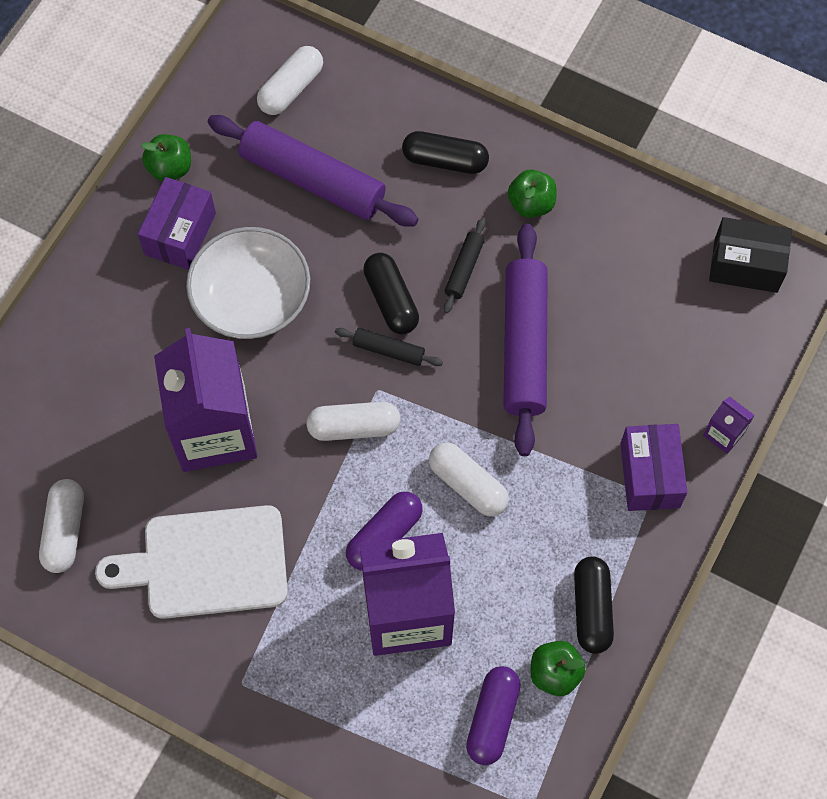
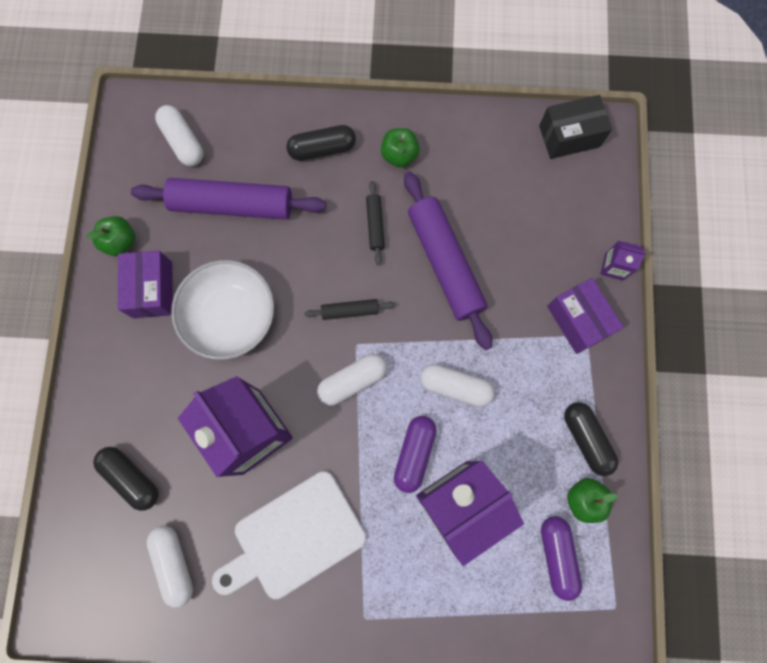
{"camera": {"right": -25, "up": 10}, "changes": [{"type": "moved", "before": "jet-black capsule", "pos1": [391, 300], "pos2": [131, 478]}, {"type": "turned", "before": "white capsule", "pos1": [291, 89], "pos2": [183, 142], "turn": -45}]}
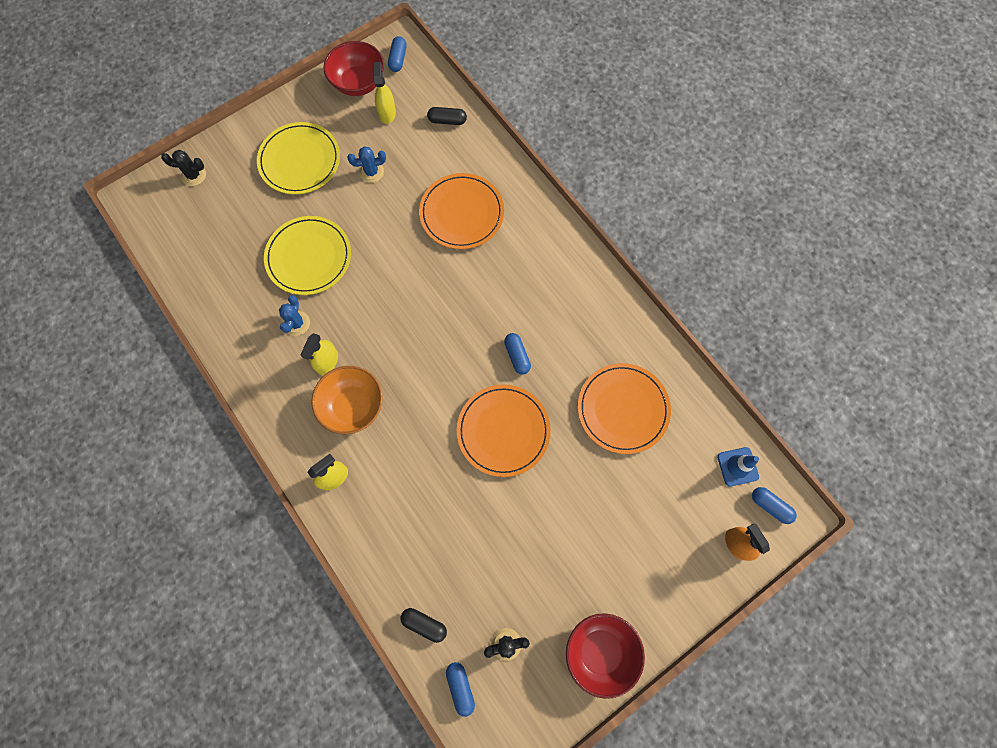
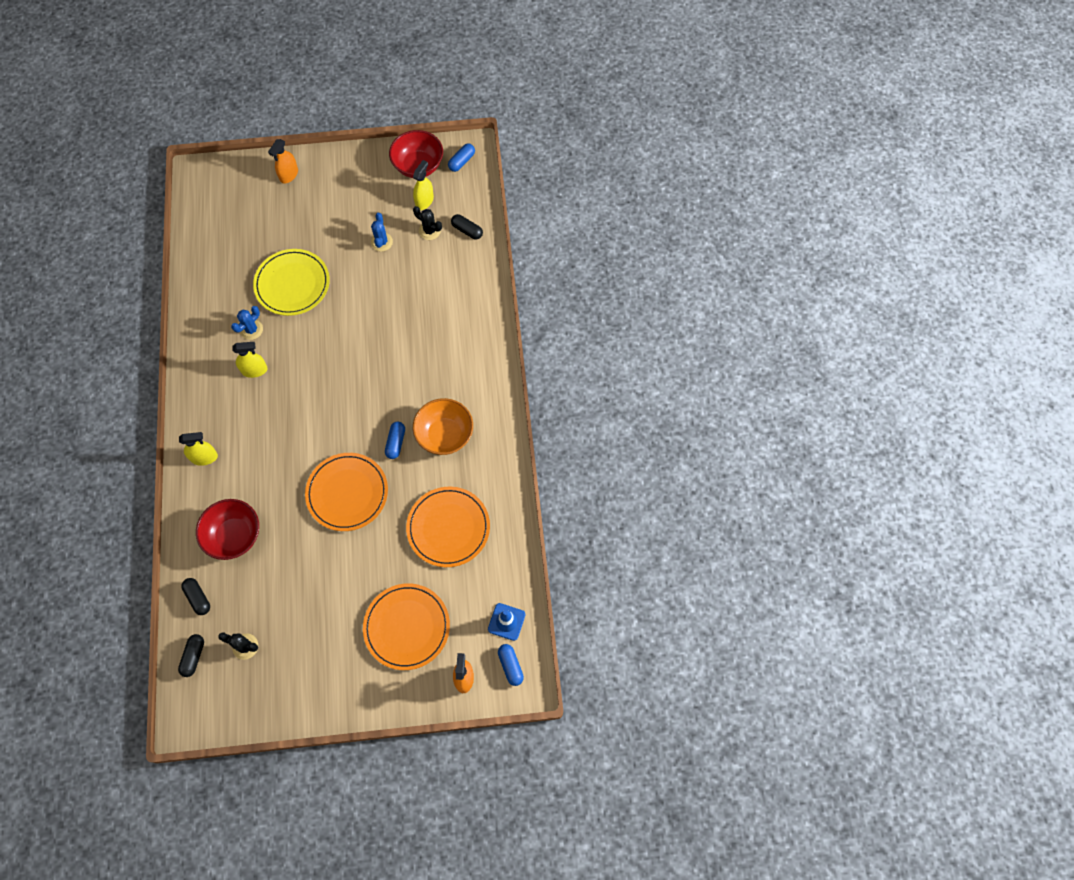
{"camera": {"right": 30, "up": -5}, "changes": [{"type": "recoloured", "before": "royal blue capsule", "after": "jet-black capsule", "pos1": [460, 687], "pos2": [193, 656]}, {"type": "moved", "before": "red bowl", "pos1": [600, 651], "pos2": [234, 536]}, {"type": "turned", "before": "bright yellow sprayer", "pos1": [327, 362], "pos2": [254, 370], "turn": -150}, {"type": "added", "after": "orange-coloured sprayer", "pos2": [289, 175]}, {"type": "moved", "before": "orange-coloured plate", "pos1": [462, 213], "pos2": [407, 627]}, {"type": "turned", "before": "royal blue prickly plant", "pos1": [371, 172], "pos2": [381, 242], "turn": 75}, {"type": "moved", "before": "jet-black prickly plant", "pos1": [194, 175], "pos2": [429, 231]}, {"type": "moved", "before": "orange-coloured bowl", "pos1": [353, 406], "pos2": [445, 435]}, {"type": "removed", "before": "bright yellow plate", "pos1": [300, 161]}]}
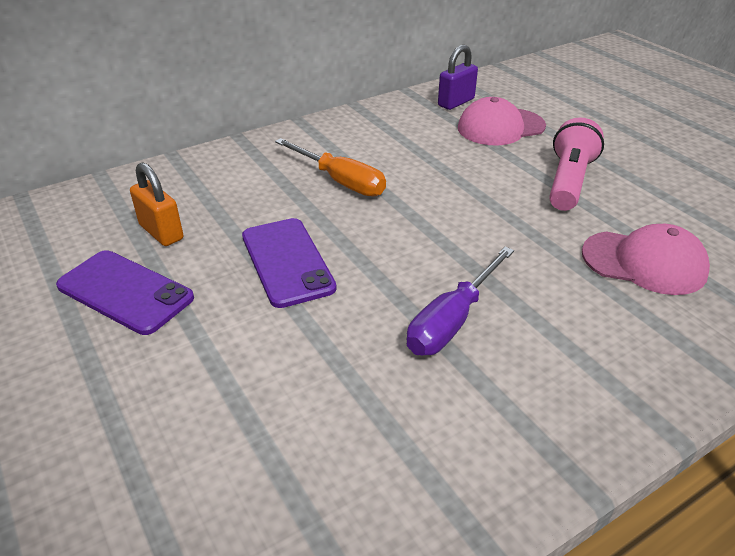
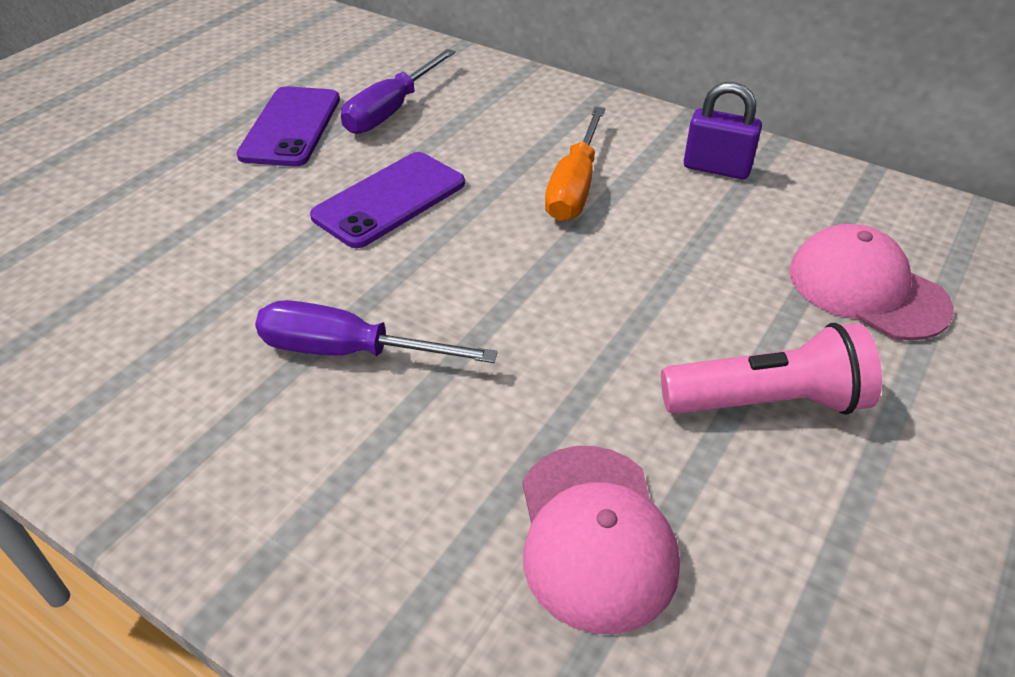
{"camera": {"right": 65, "up": 5}, "changes": [{"type": "replaced", "before": "orange-coloured lock", "after": "royal purple flat screwdriver", "pos1": [161, 232], "pos2": [391, 110]}, {"type": "moved", "before": "royal purple lock", "pos1": [456, 102], "pos2": [716, 168]}]}
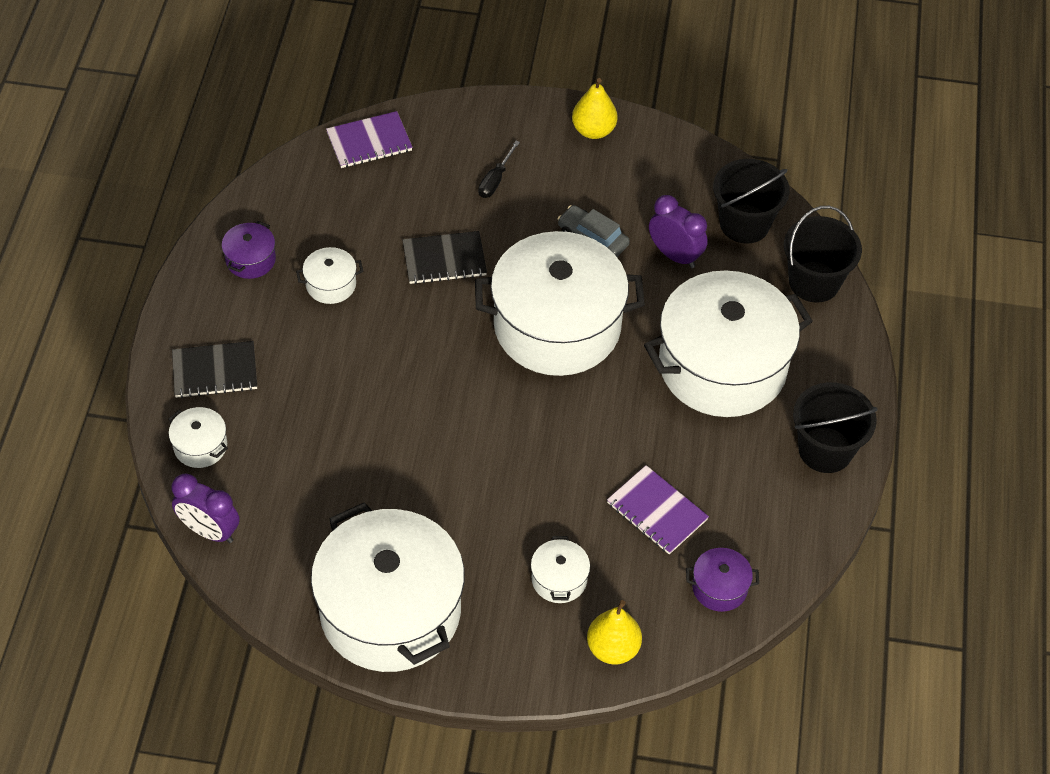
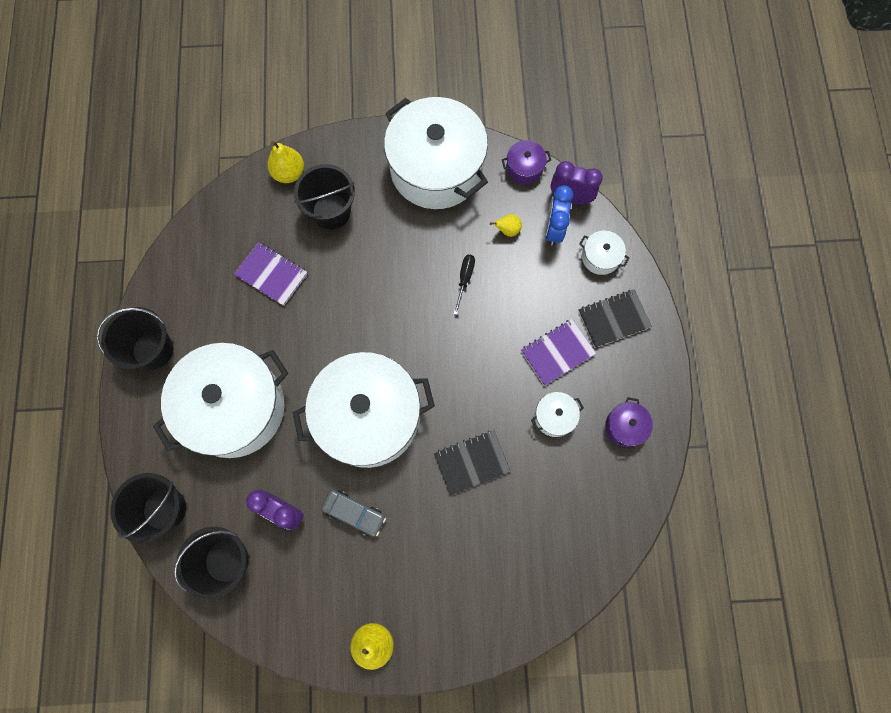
{"camera": {"right": 170, "up": 20}, "changes": [{"type": "replaced", "before": "white stockpot", "after": "jet-black pail", "pos1": [559, 579], "pos2": [331, 212]}, {"type": "moved", "before": "jet-black flat screwdriver", "pos1": [495, 180], "pos2": [464, 279]}, {"type": "added", "after": "bright yellow toy pear", "pos2": [507, 230]}, {"type": "moved", "before": "royal purple stockpot", "pos1": [719, 587], "pos2": [524, 168]}, {"type": "moved", "before": "royal purple exercise book", "pos1": [369, 142], "pos2": [557, 352]}, {"type": "added", "after": "royal blue alarm clock", "pos2": [553, 229]}]}
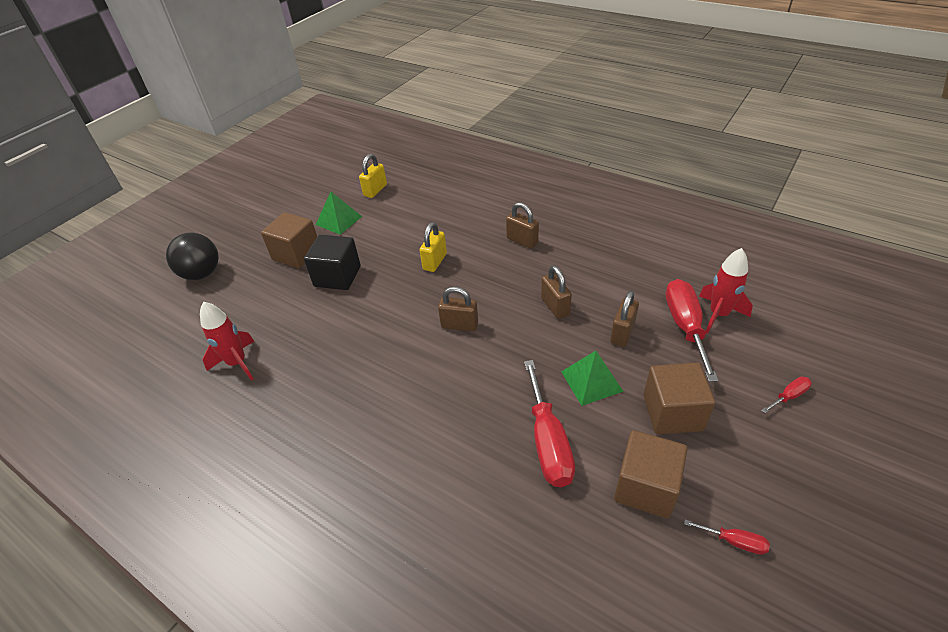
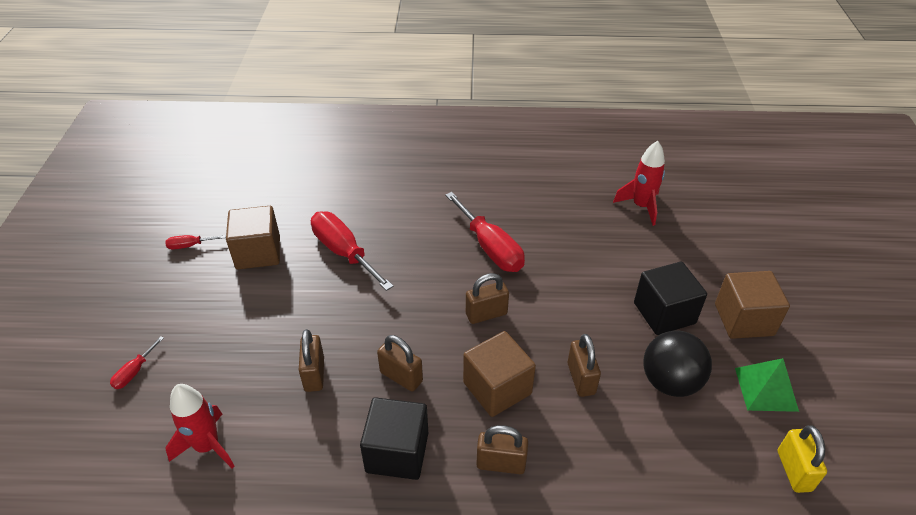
{"camera": {"right": 145, "up": 0}, "changes": [{"type": "added", "after": "jet-black cube", "pos2": [397, 452]}, {"type": "moved", "before": "red flat screwdriver", "pos1": [685, 326], "pos2": [490, 248]}, {"type": "moved", "before": "russet cube", "pos1": [672, 413], "pos2": [497, 388]}, {"type": "recoloured", "before": "bright yellow lock", "after": "russet lock", "pos1": [435, 261], "pos2": [581, 379]}, {"type": "moved", "before": "jet-black sphere", "pos1": [202, 274], "pos2": [670, 382]}, {"type": "removed", "before": "leaf-green pyramid shape", "pos1": [591, 381]}]}
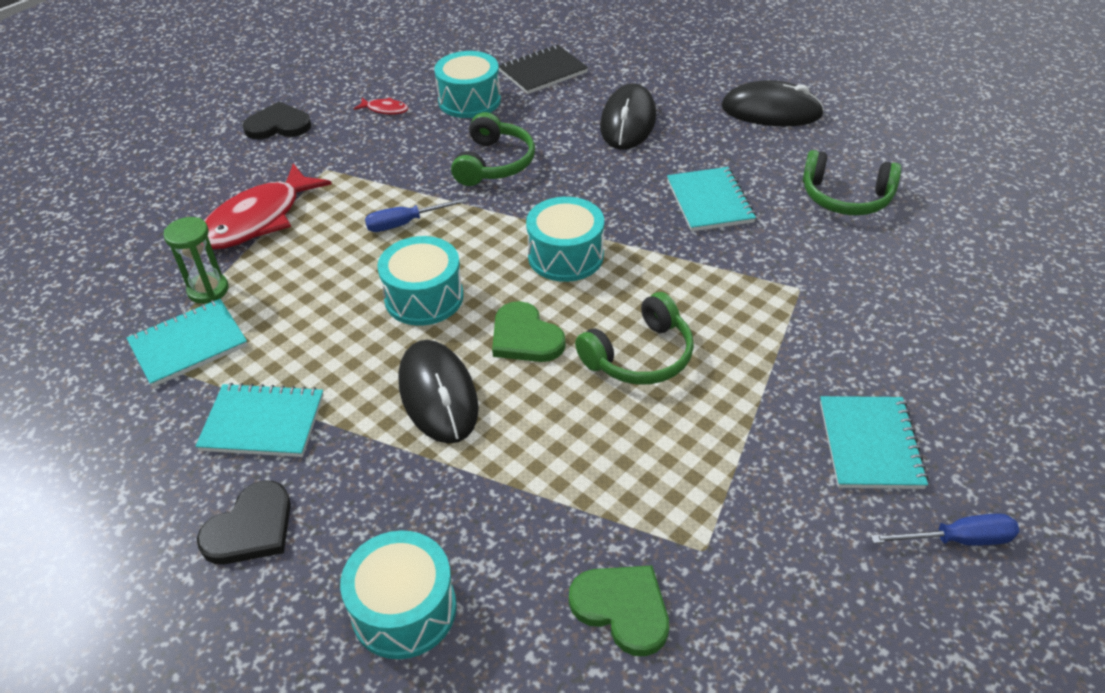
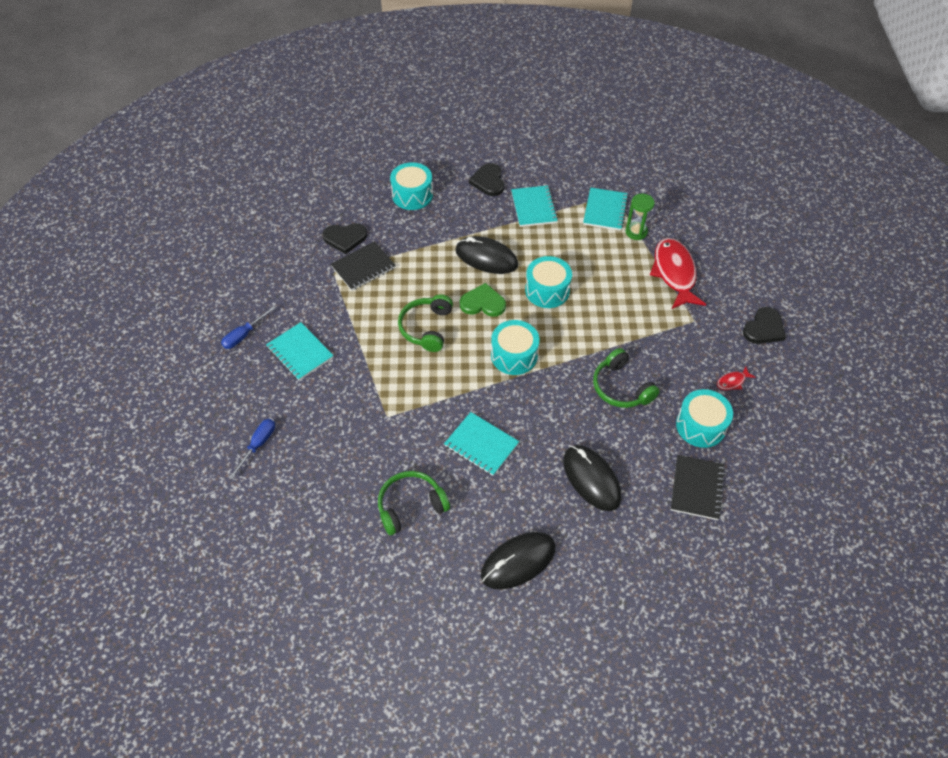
{"camera": {"right": 135, "up": 10}, "changes": [{"type": "moved", "before": "royal blue flat screwdriver", "pos1": [405, 223], "pos2": [258, 445]}, {"type": "recoloured", "before": "leaf-green heart", "after": "jet-black heart", "pos1": [622, 608], "pos2": [345, 238]}, {"type": "added", "after": "jet-black exercise book", "pos2": [363, 267]}, {"type": "turned", "before": "teal exercise book", "pos1": [263, 422], "pos2": [534, 207], "turn": -60}]}
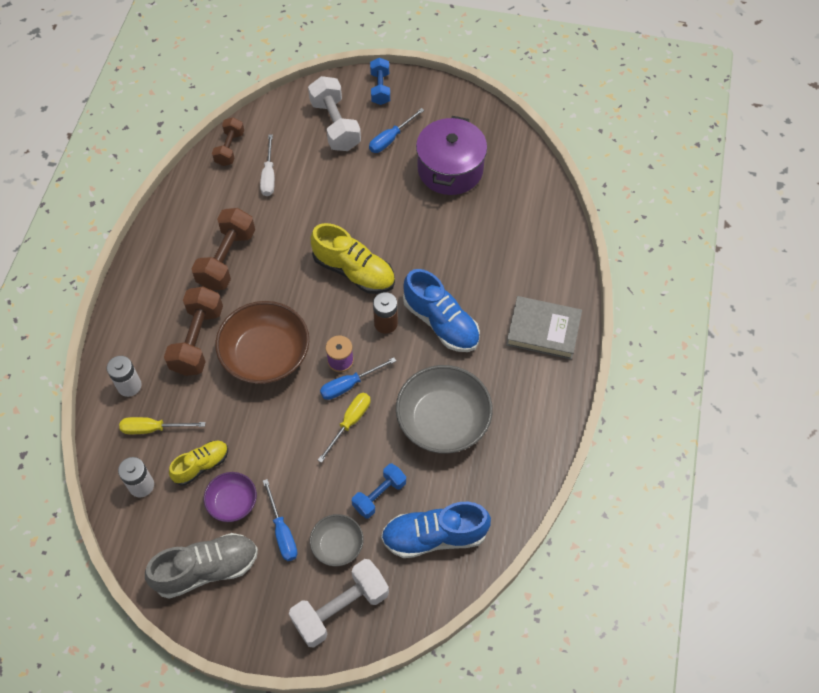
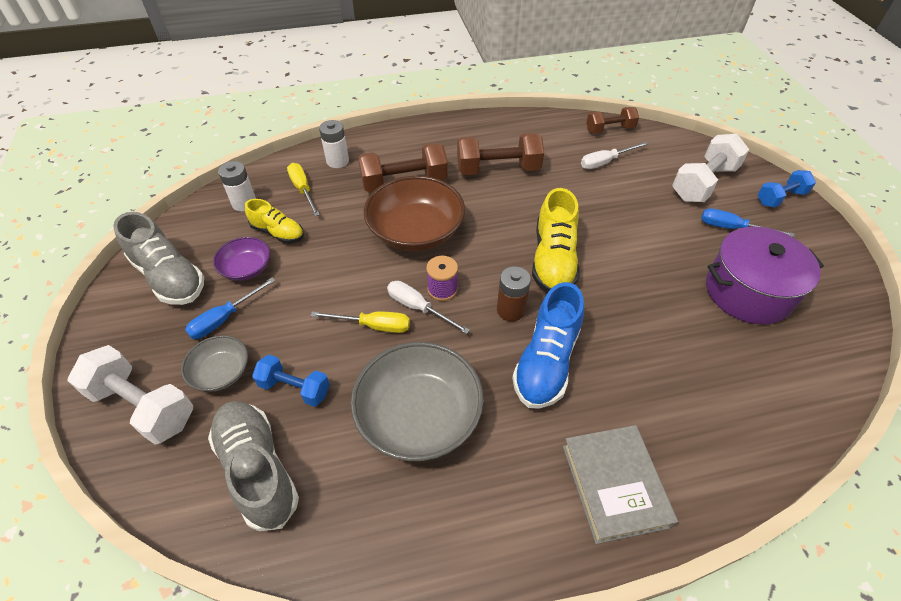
{"camera": {"right": 65, "up": -10}, "changes": [{"type": "recoloured", "before": "royal blue lace-up shoe", "after": "gray lace-up shoe", "pos1": [434, 536], "pos2": [258, 469]}, {"type": "recoloured", "before": "royal blue flat screwdriver", "after": "white flat screwdriver", "pos1": [349, 385], "pos2": [418, 308]}]}
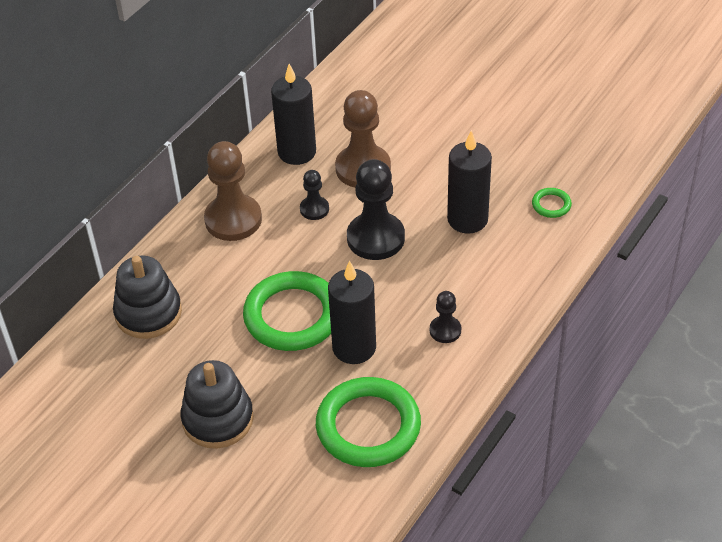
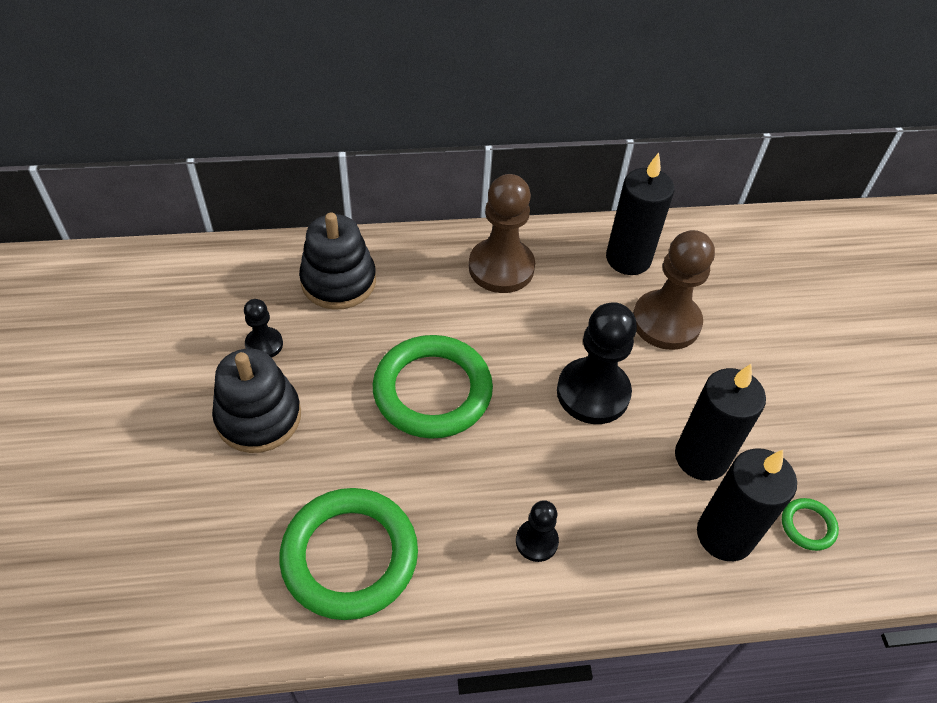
{"camera": {"right": 45, "up": 5}, "changes": [{"type": "moved", "before": "jet-black game pawn", "pos1": [314, 209], "pos2": [264, 344]}, {"type": "moved", "before": "jet-black wax candle", "pos1": [354, 347], "pos2": [724, 535]}]}
